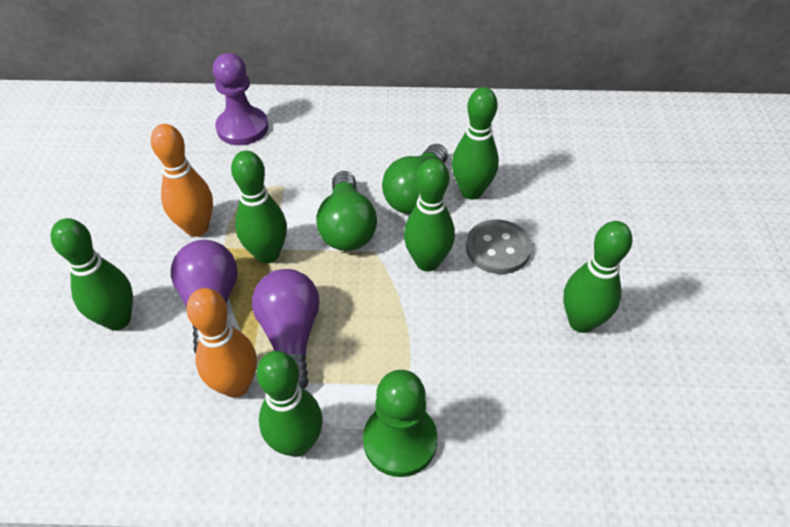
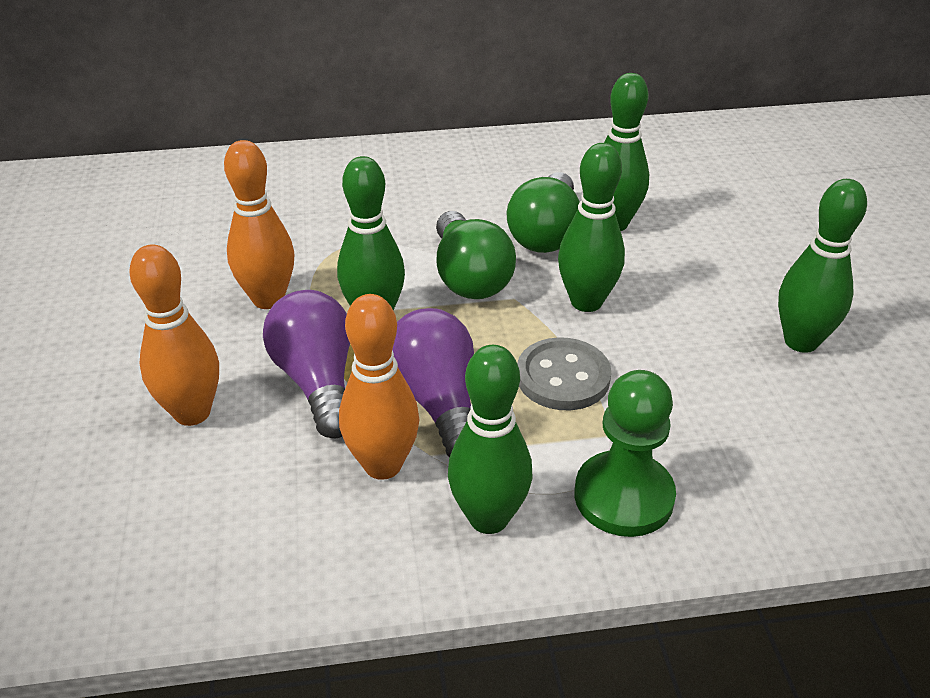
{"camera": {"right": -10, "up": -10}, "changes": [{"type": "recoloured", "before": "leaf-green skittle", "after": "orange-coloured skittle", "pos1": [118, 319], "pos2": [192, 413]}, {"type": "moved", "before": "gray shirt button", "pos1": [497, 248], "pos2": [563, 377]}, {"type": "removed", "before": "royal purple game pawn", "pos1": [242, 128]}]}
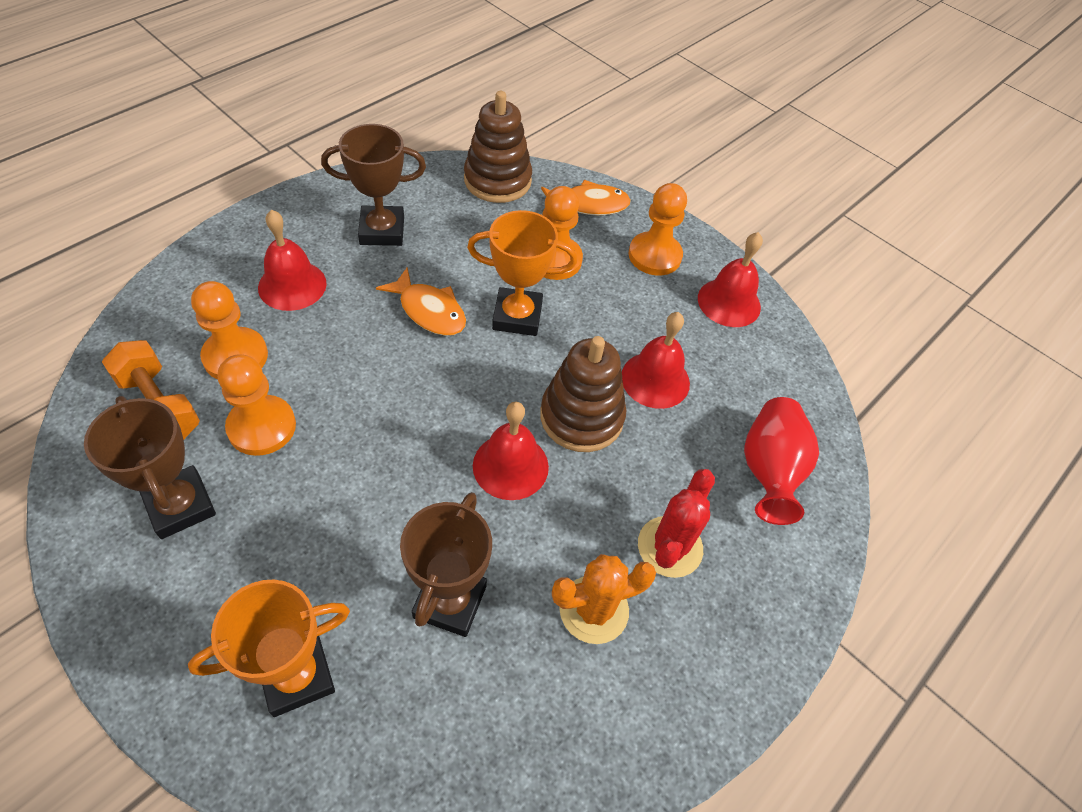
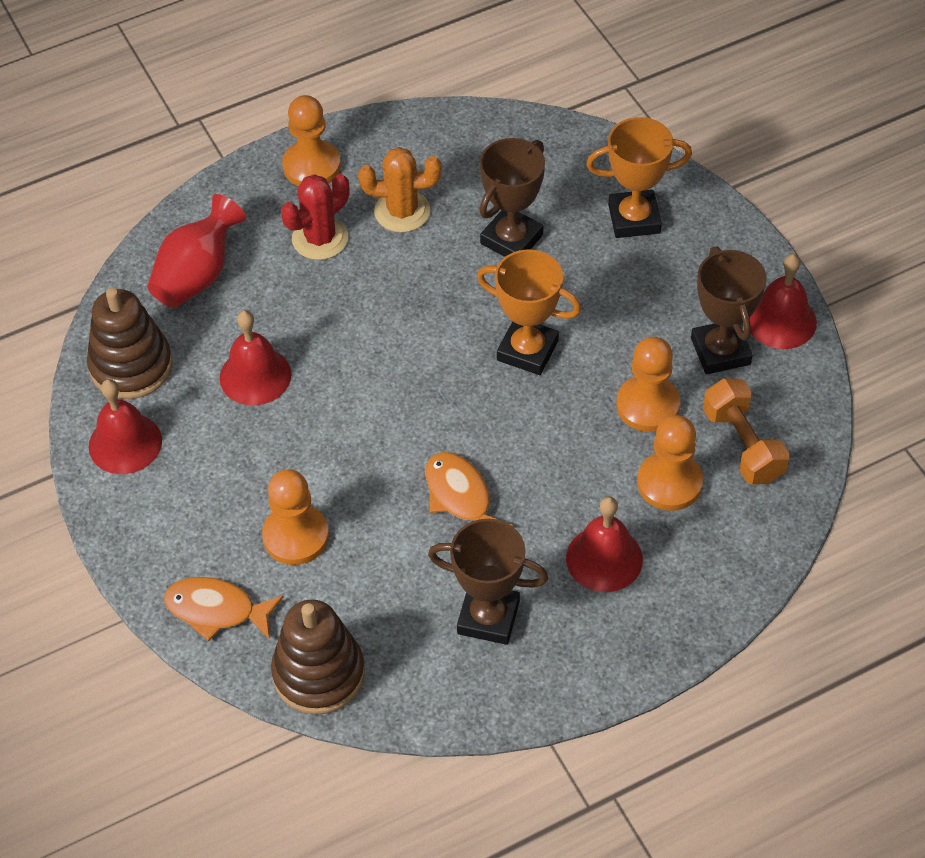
{"camera": {"right": -155, "up": 0}, "changes": [{"type": "moved", "before": "russet stacking toy", "pos1": [581, 417], "pos2": [131, 366]}, {"type": "moved", "before": "orange-coloured game pawn", "pos1": [654, 256], "pos2": [311, 166]}, {"type": "moved", "before": "orange-coloured award cup", "pos1": [517, 316], "pos2": [527, 350]}, {"type": "moved", "before": "red hand bell", "pos1": [510, 466], "pos2": [781, 320]}]}
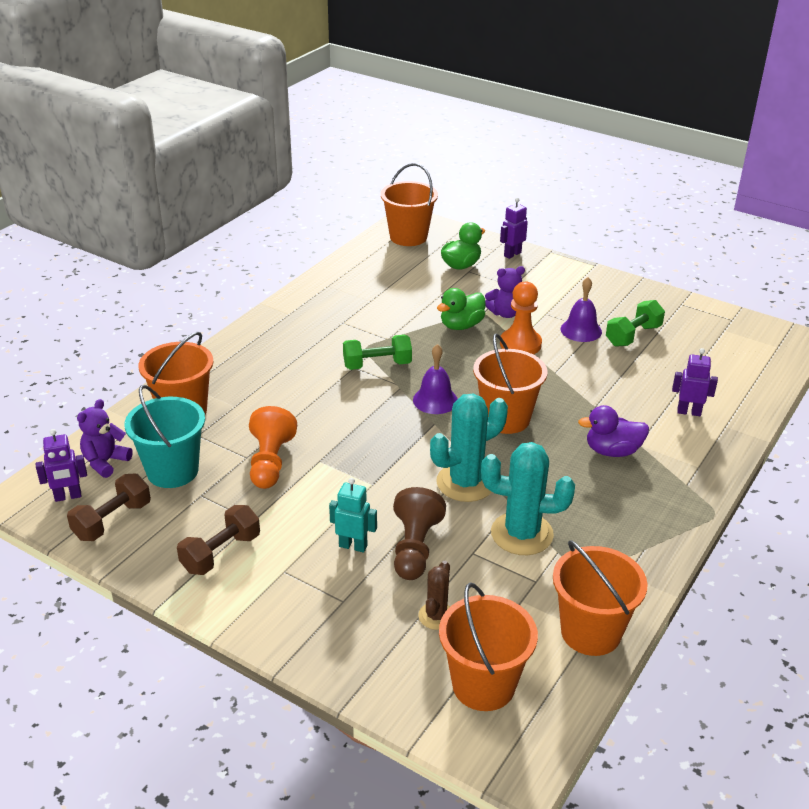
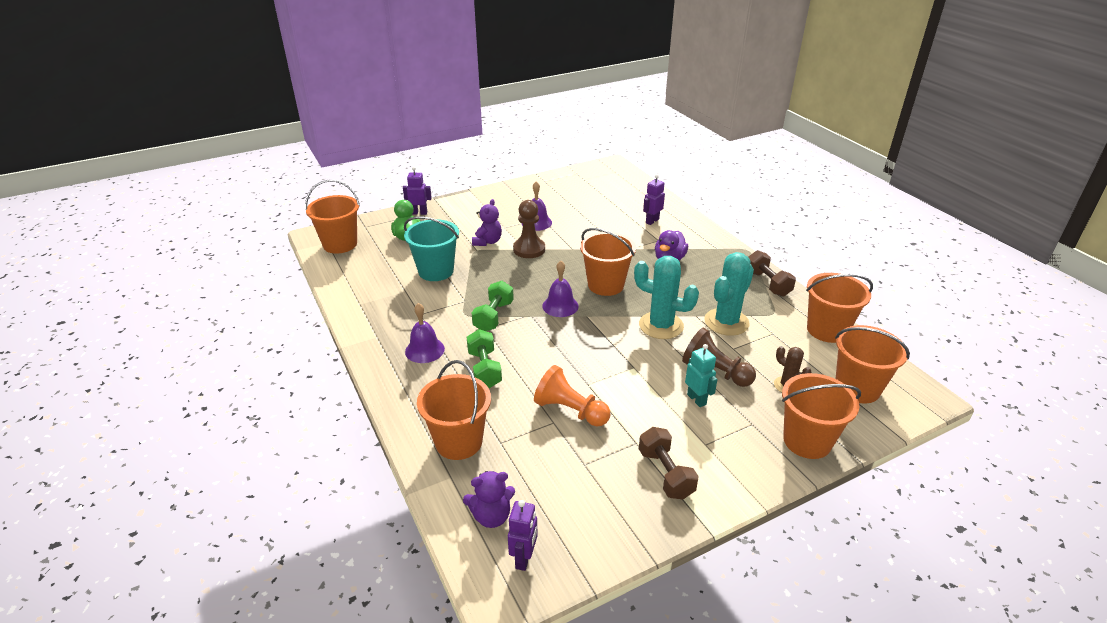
{"camera": {"right": -60, "up": 0}, "changes": [{"type": "turned", "before": "royal purple robot figure", "pos1": [512, 254], "pos2": [419, 213], "turn": 105}, {"type": "moved", "before": "teal pail", "pos1": [172, 471], "pos2": [436, 271]}, {"type": "added", "after": "royal purple hand bell", "pos2": [424, 350]}, {"type": "turned", "before": "royal purple stuffed bear", "pos1": [105, 462], "pos2": [491, 516], "turn": -75}, {"type": "moved", "before": "leaf-green hand weight", "pos1": [633, 336], "pos2": [484, 369]}, {"type": "recoloured", "before": "orange-coloured game pawn", "after": "russet game pawn", "pos1": [520, 344], "pos2": [529, 249]}, {"type": "turned", "before": "teal prickly plant", "pos1": [465, 482], "pos2": [661, 325], "turn": -60}, {"type": "turned", "before": "teal robot figure", "pos1": [353, 546], "pos2": [697, 399], "turn": 105}, {"type": "moved", "before": "russet hand weight", "pos1": [112, 521], "pos2": [767, 283]}, {"type": "added", "after": "orange-coloured pail", "pos2": [807, 441]}, {"type": "removed", "before": "leaf-green duck", "pos1": [461, 325]}]}
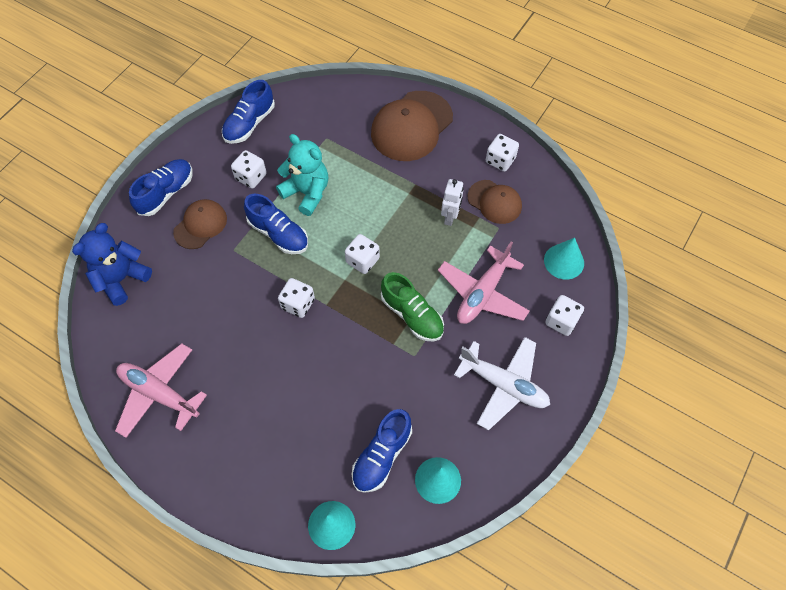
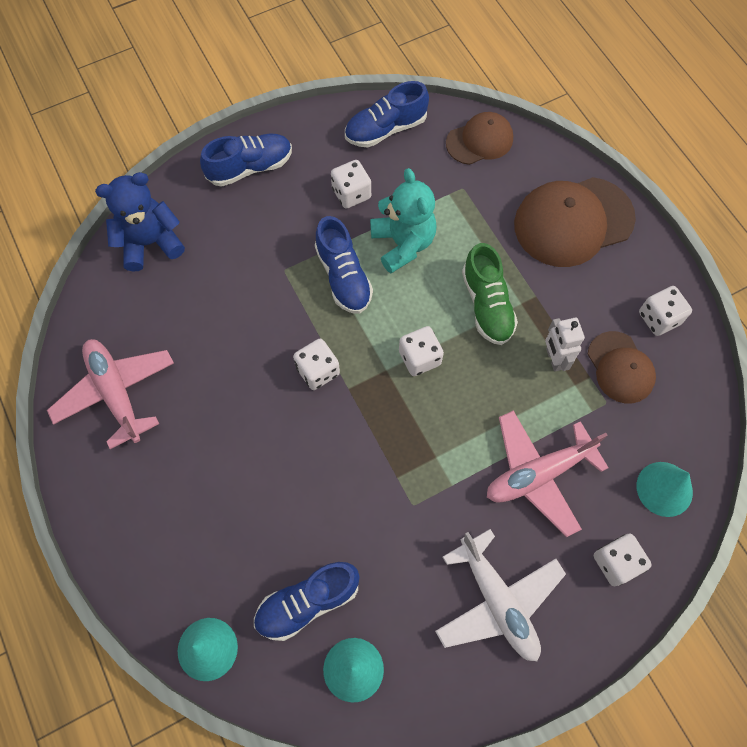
{"camera": {"right": 30, "up": 5}, "changes": [{"type": "moved", "before": "russet peaked cap", "pos1": [200, 225], "pos2": [479, 141]}, {"type": "moved", "before": "leaf-green lace-up shoe", "pos1": [412, 315], "pos2": [487, 305]}, {"type": "turned", "before": "white robot figure", "pos1": [450, 217], "pos2": [554, 359], "turn": 120}]}
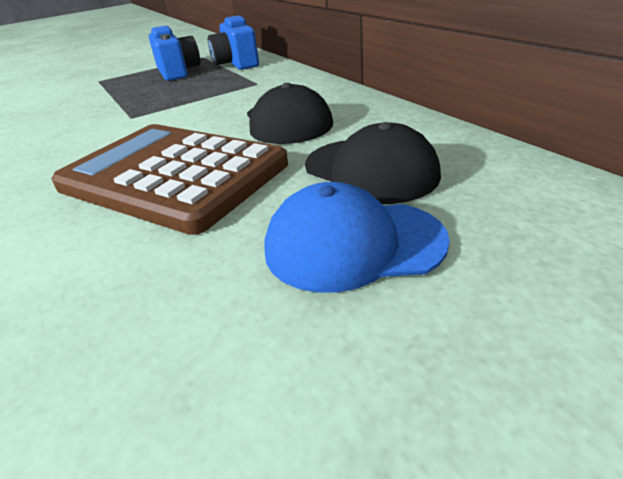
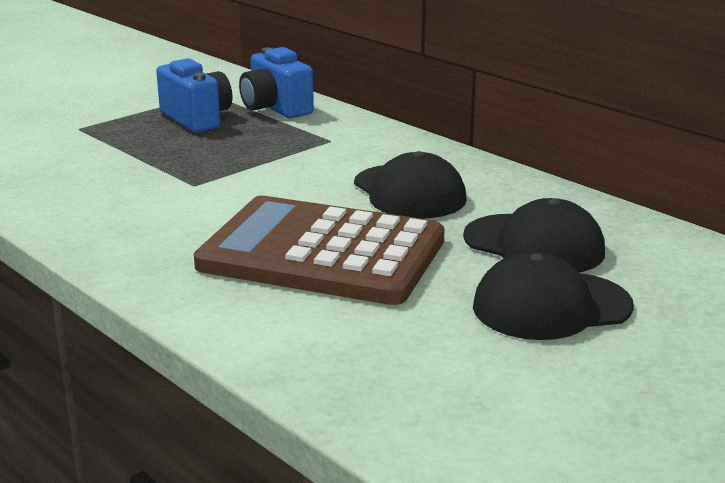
{"camera": {"right": -15, "up": -10}, "changes": [{"type": "recoloured", "before": "royal blue peaked cap", "after": "jet-black peaked cap", "pos1": [353, 244], "pos2": [551, 306]}]}
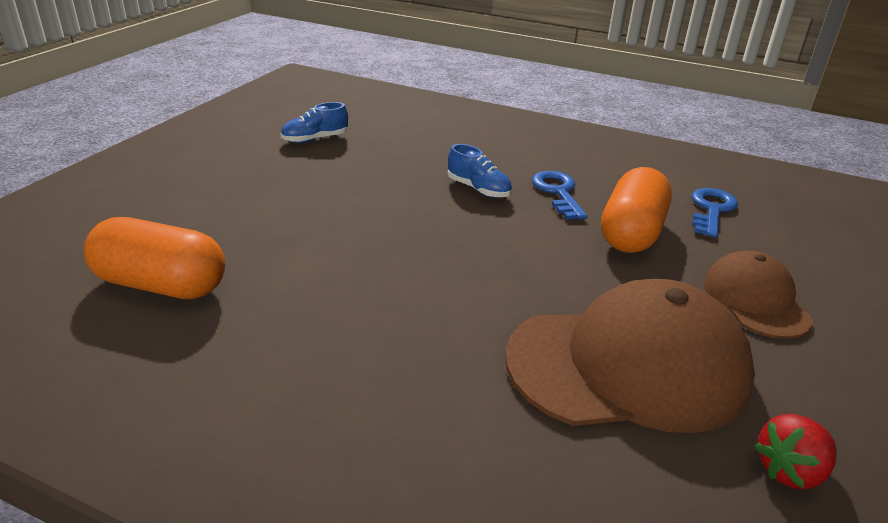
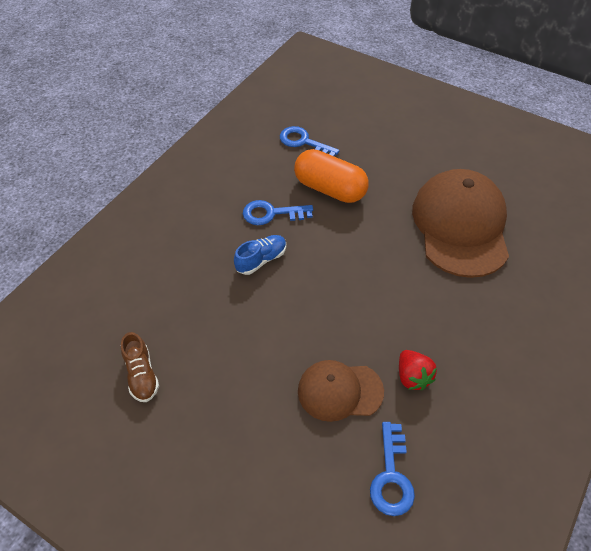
{"camera": {"right": -80, "up": 20}, "changes": [{"type": "recoloured", "before": "royal blue lace-up shoe", "after": "russet lace-up shoe", "pos1": [315, 139], "pos2": [142, 375]}, {"type": "moved", "before": "russet peaked cap", "pos1": [755, 300], "pos2": [339, 391]}, {"type": "replaced", "before": "orange-coloured capsule", "after": "royal blue latchkey", "pos1": [161, 285], "pos2": [391, 476]}, {"type": "moved", "before": "red strawberry", "pos1": [789, 471], "pos2": [412, 377]}]}
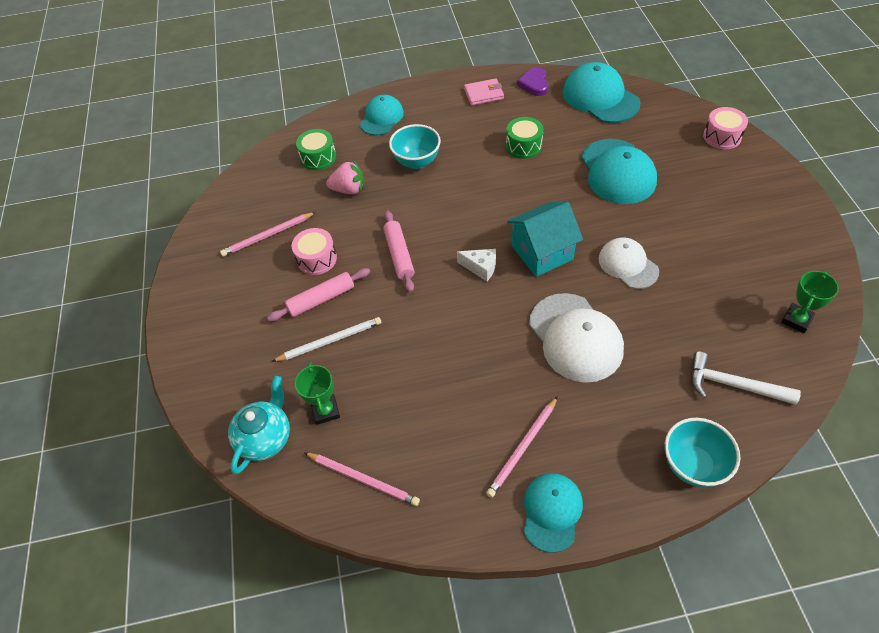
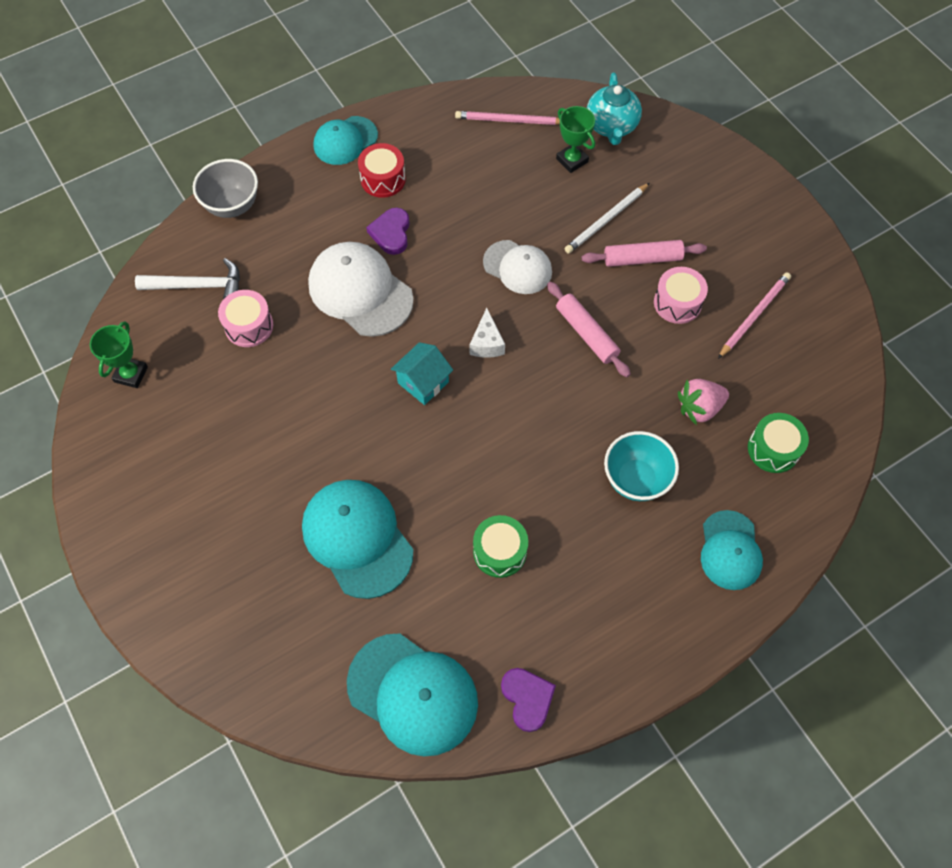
{"camera": {"right": 155, "up": 10}, "changes": [{"type": "recoloured", "before": "teal bowl", "after": "gray bowl", "pos1": [692, 465], "pos2": [232, 206]}, {"type": "moved", "before": "rosy snare drum", "pos1": [722, 136], "pos2": [249, 326]}, {"type": "turned", "before": "teal peaked cap", "pos1": [551, 512], "pos2": [345, 141], "turn": 60}, {"type": "replaced", "before": "rosy pencil", "after": "red snare drum", "pos1": [523, 448], "pos2": [383, 179]}, {"type": "added", "after": "royal purple heart", "pos2": [391, 233]}, {"type": "resized", "before": "teal house", "pos1": [542, 253], "pos2": [423, 382], "scale": 0.66}, {"type": "turned", "before": "white cheese wedge", "pos1": [481, 268], "pos2": [486, 343], "turn": -90}, {"type": "moved", "before": "white peaked cap", "pos1": [628, 265], "pos2": [517, 267]}, {"type": "turned", "before": "rosy pastry roller", "pos1": [321, 299], "pos2": [642, 259], "turn": 45}, {"type": "removed", "before": "rosy card wallet", "pos1": [484, 94]}]}
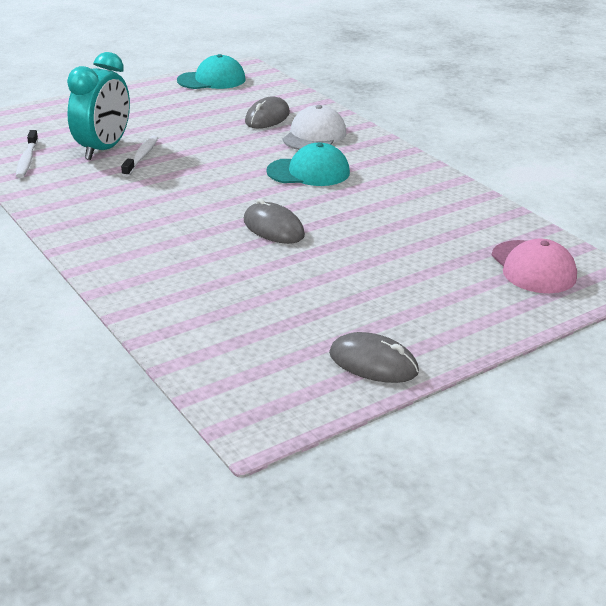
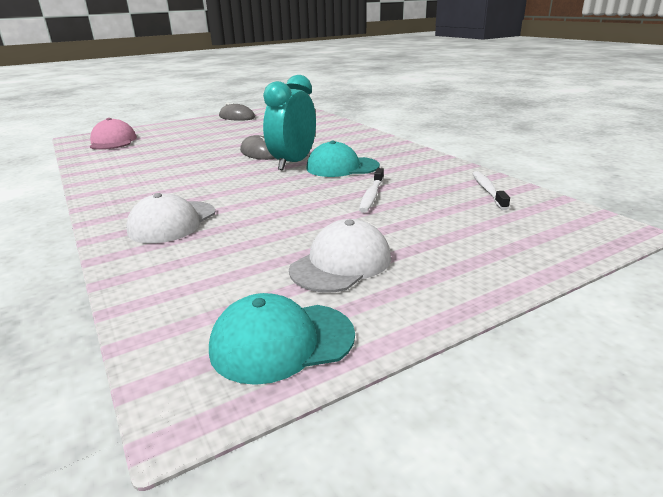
{"camera": {"right": -175, "up": -5}, "changes": [{"type": "moved", "before": "teal alarm clock", "pos1": [103, 149], "pos2": [293, 163]}, {"type": "added", "after": "white peaked cap", "pos2": [341, 263]}, {"type": "moved", "before": "teal peaked cap", "pos1": [309, 172], "pos2": [342, 167]}, {"type": "removed", "before": "gray computer mouse", "pos1": [267, 117]}]}
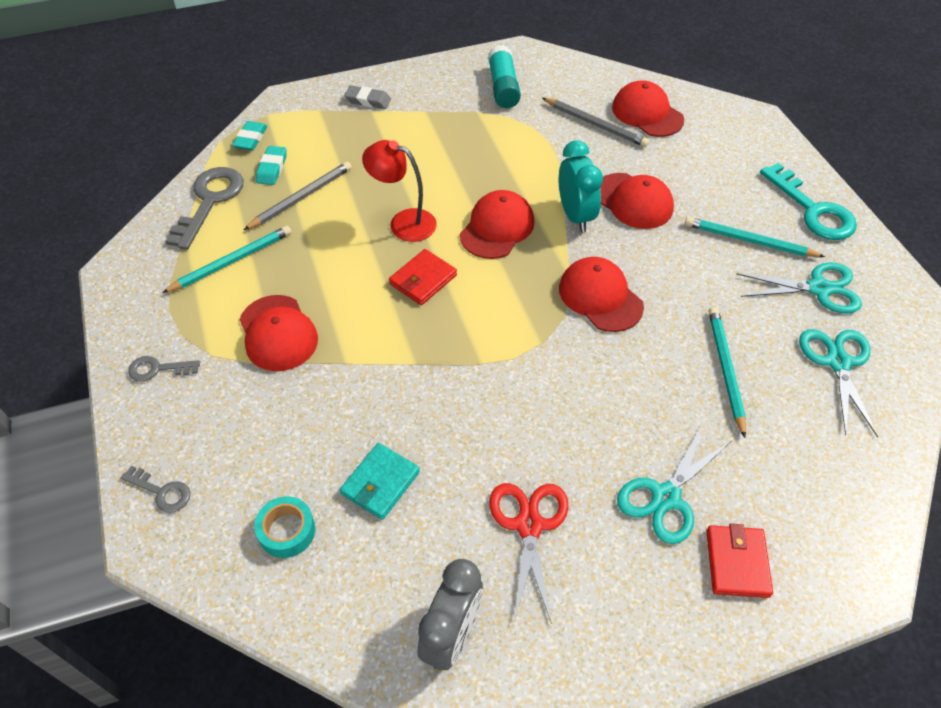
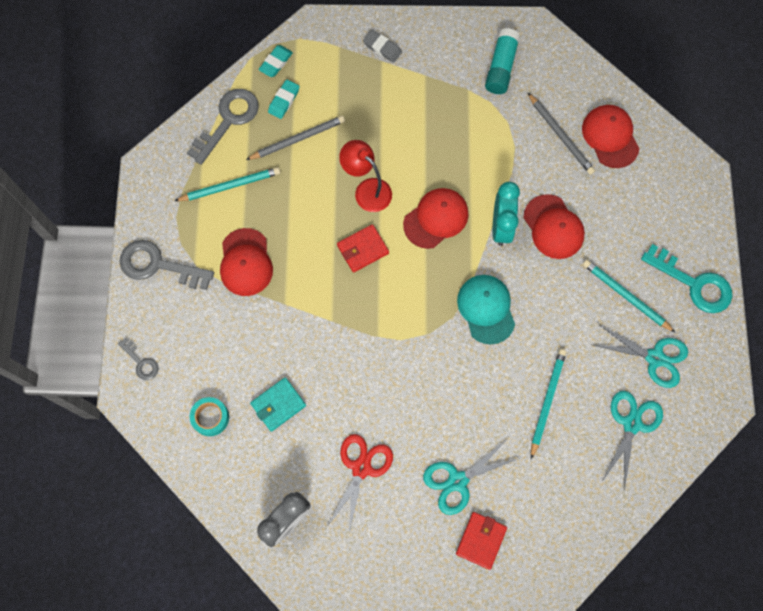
{"camera": {"right": 20, "up": 20}, "changes": [{"type": "resized", "before": "gray latchkey", "pos1": [158, 369], "pos2": [158, 265], "scale": 1.92}, {"type": "recoloured", "before": "red peaked cap", "after": "teal peaked cap", "pos1": [600, 297], "pos2": [486, 309]}, {"type": "turned", "before": "teal latchkey", "pos1": [812, 210], "pos2": [694, 283], "turn": -45}]}
